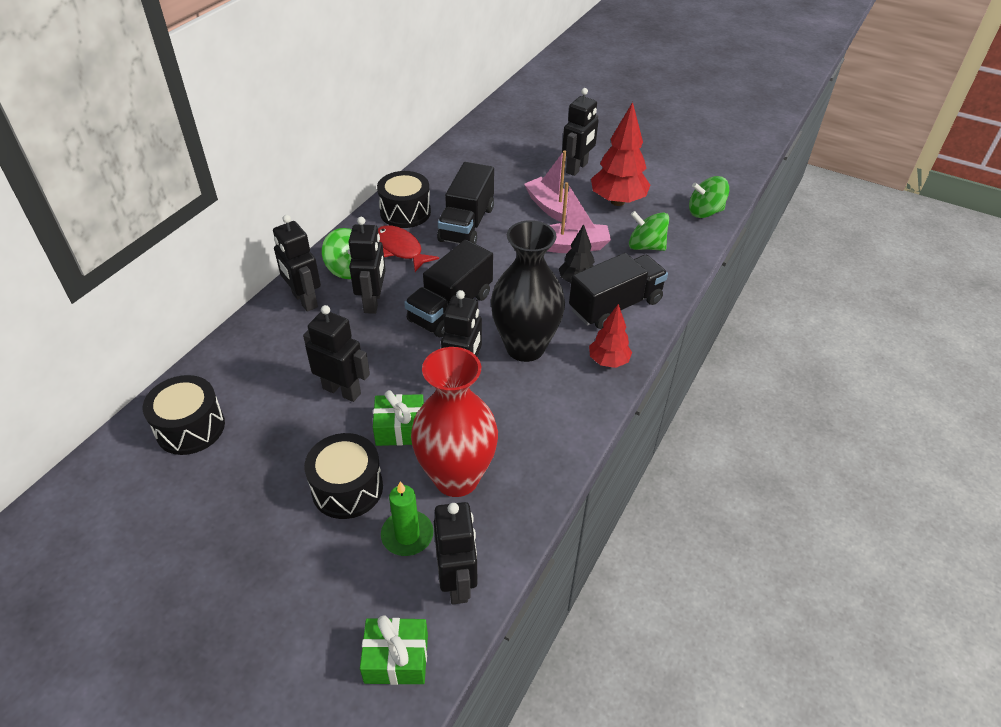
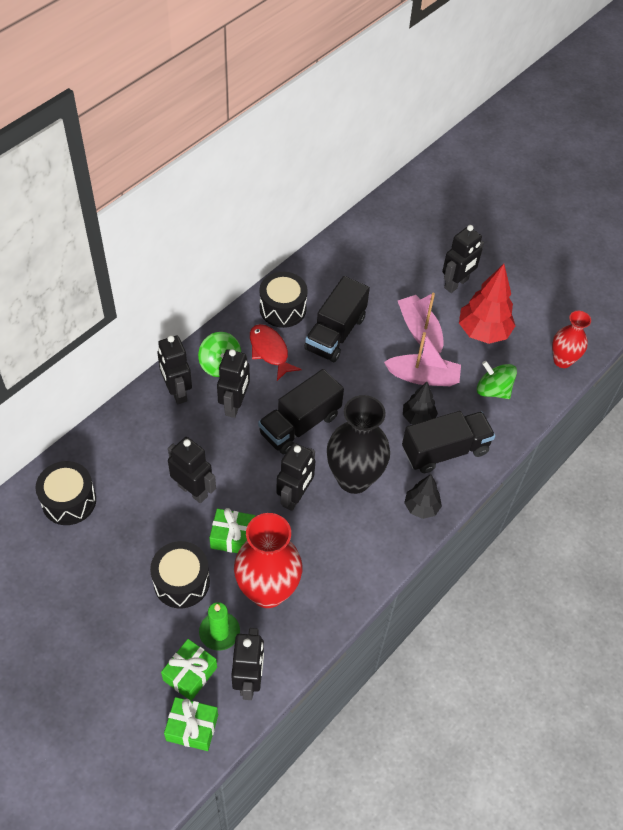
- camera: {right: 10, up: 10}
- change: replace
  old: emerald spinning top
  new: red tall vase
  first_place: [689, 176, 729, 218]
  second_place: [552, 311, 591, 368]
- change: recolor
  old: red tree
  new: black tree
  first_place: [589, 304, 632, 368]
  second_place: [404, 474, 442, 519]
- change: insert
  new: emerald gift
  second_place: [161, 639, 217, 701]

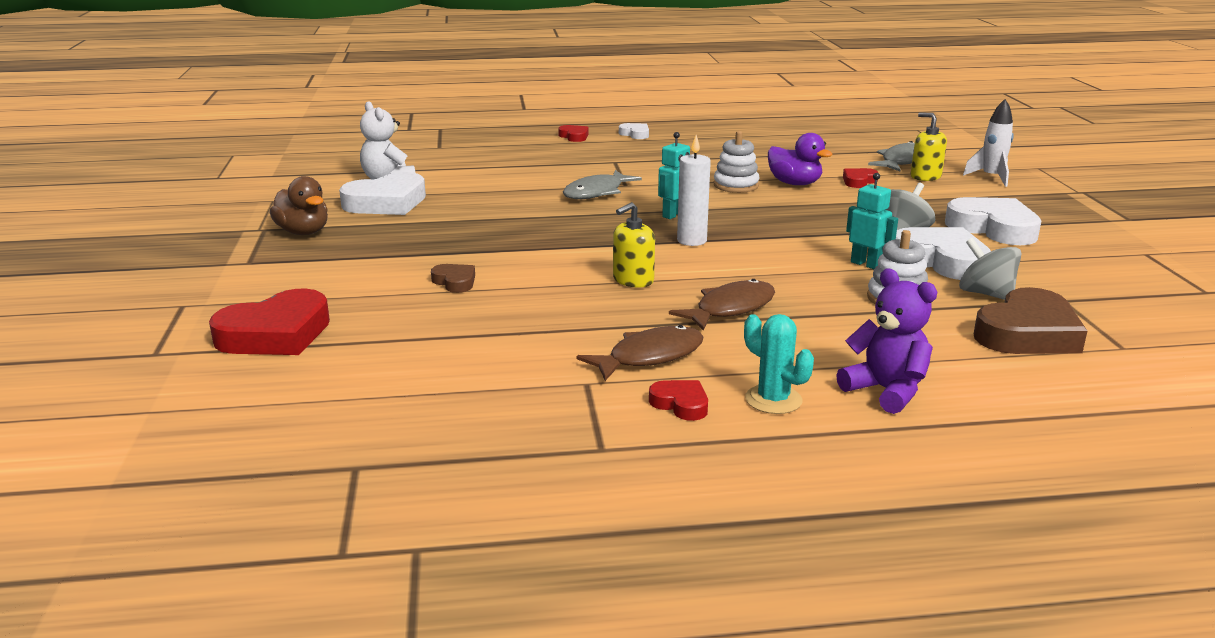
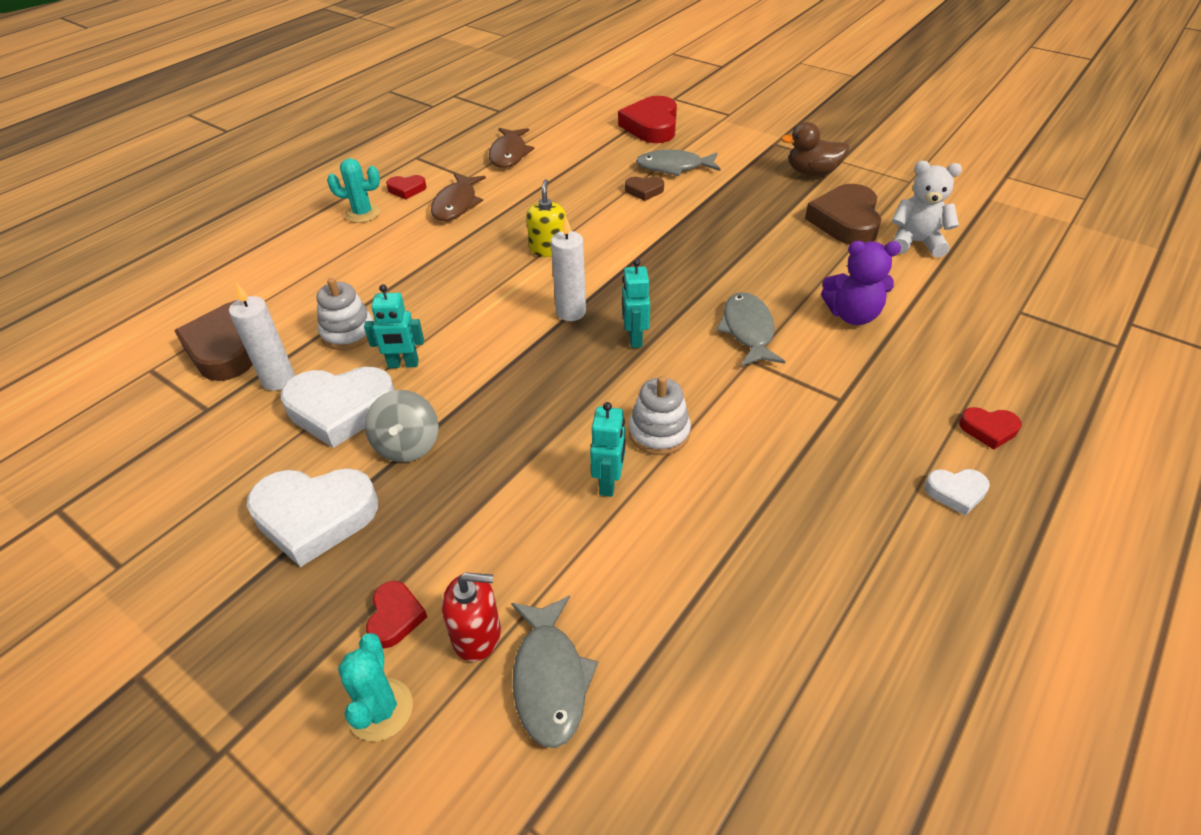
- camera: {right: 135, up: 20}
- change: replace
  old: snow-white spaceship
  new: aqua saguaro cactus
  first_place: [963, 99, 1014, 187]
  second_place: [338, 633, 413, 741]
- change: recolor
  old: yellow soap dispenser
  new: red soap dispenser
  first_place: [910, 112, 947, 181]
  second_place: [442, 573, 501, 662]
- change: replace
  old: violet toy duck
  new: aqua robot figure
  first_place: [768, 133, 832, 185]
  second_place: [590, 402, 625, 497]
- change: move
  old: red heart shape
  first_place: [843, 168, 879, 188]
  second_place: [366, 581, 427, 648]
- change: recolor
  old: snow-white heart shape
  new: dark brown heart shape
  first_place: [339, 172, 426, 215]
  second_place: [805, 184, 881, 245]
- change: replace
  old: grey spinning top
  new: snow-white candle
  first_place: [959, 238, 1021, 300]
  second_place: [229, 283, 295, 391]
- change: move
  old: violet stuffed bear
  first_place: [836, 268, 937, 414]
  second_place: [821, 241, 901, 325]
- change: move
  old: dark brown toy fish
  first_place: [669, 279, 775, 331]
  second_place: [489, 128, 534, 168]
- change: insert
  new: grey toy fish
  second_place: [636, 150, 721, 176]

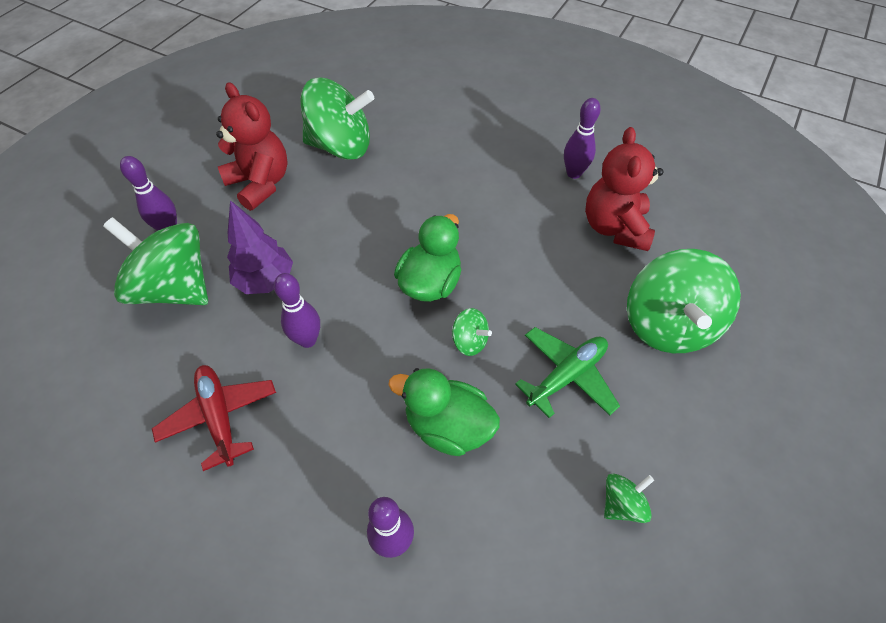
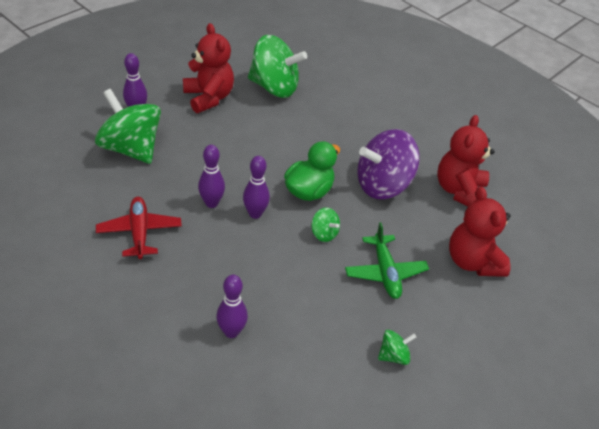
- camera: {right: 10, up: -10}
- change: move
  old: violet bowling pin
  first_place: [564, 98, 601, 179]
  second_place: [243, 156, 270, 219]
- change: delete
  old: violet tree
  first_place: [227, 200, 293, 294]
- change: replace
  old: emerald spinning top
  new: red stuffed bear
  first_place: [627, 249, 741, 353]
  second_place: [449, 186, 511, 277]
- change: rotate
  old: emerald aeroplane
  first_place: [515, 327, 620, 418]
  second_place: [345, 222, 429, 299]
  degrees: 105
- change: delete
  old: emerald toy duck
  first_place: [388, 368, 500, 456]
- change: insert
  new: violet spinning top
  second_place: [357, 129, 420, 199]

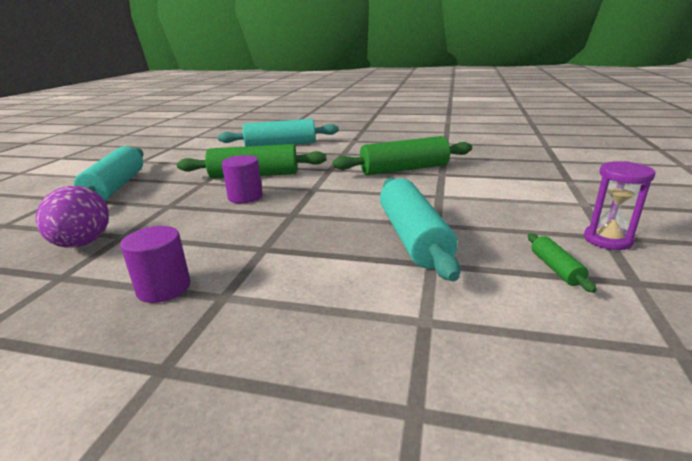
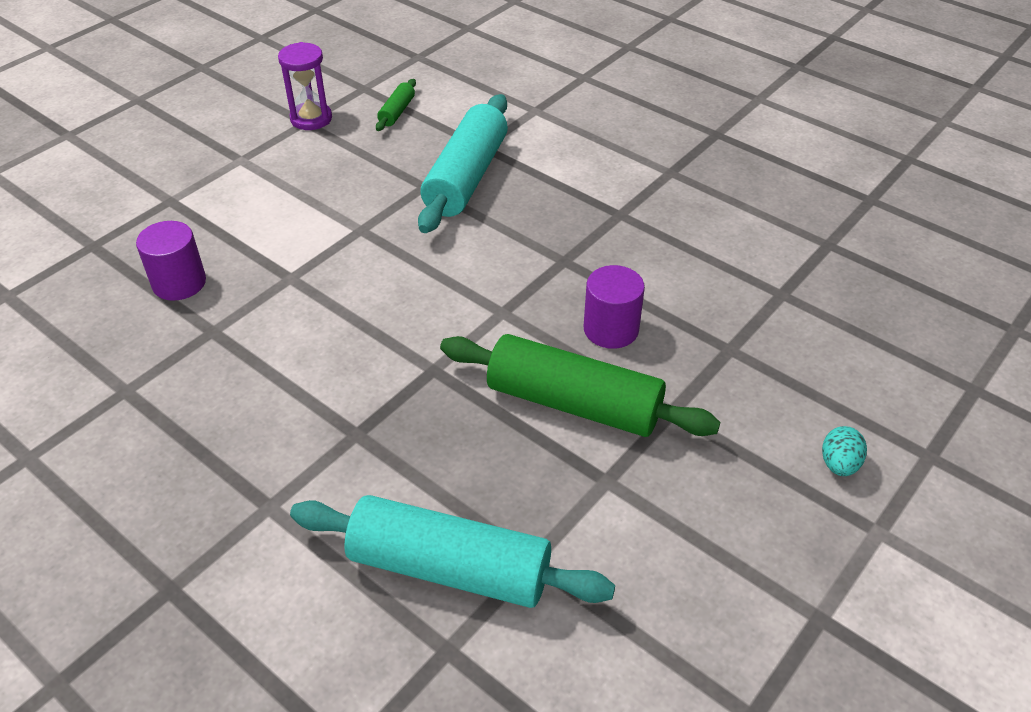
- camera: {right: -155, up: 20}
- change: delete
  old: emerald pastry roller
  first_place: [332, 136, 472, 175]
- change: replace
  old: aqua pastry roller
  new: aqua egg
  first_place: [74, 146, 143, 201]
  second_place: [822, 426, 867, 476]
- change: delete
  old: violet egg
  first_place: [36, 186, 109, 248]
- change: move
  old: violet solid cylinder
  first_place: [120, 226, 191, 303]
  second_place: [136, 221, 206, 301]

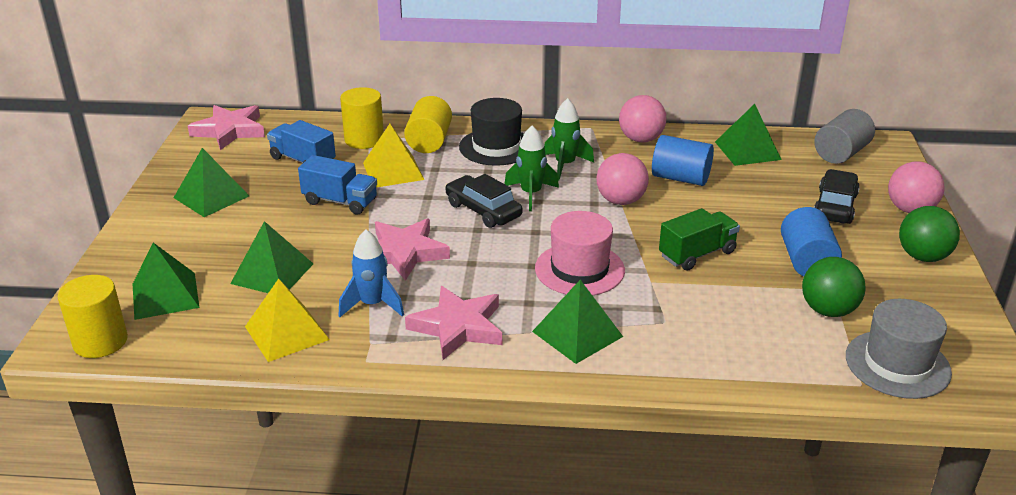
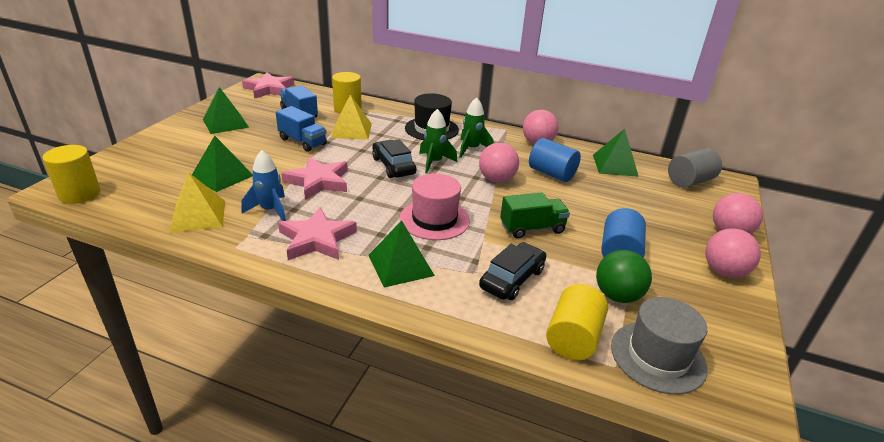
- camera: {right: 15, up: 0}
- change: move
  old: yellow solid cylinder
  first_place: [404, 96, 452, 153]
  second_place: [546, 284, 608, 360]
- change: move
  old: black car
  first_place: [814, 169, 860, 224]
  second_place: [479, 242, 546, 300]
- change: recolor
  old: emerald play ball
  new: rosy play ball
  first_place: [899, 206, 960, 262]
  second_place: [705, 228, 761, 278]
- change: delete
  old: emerald pyramid
  first_place: [133, 243, 200, 320]

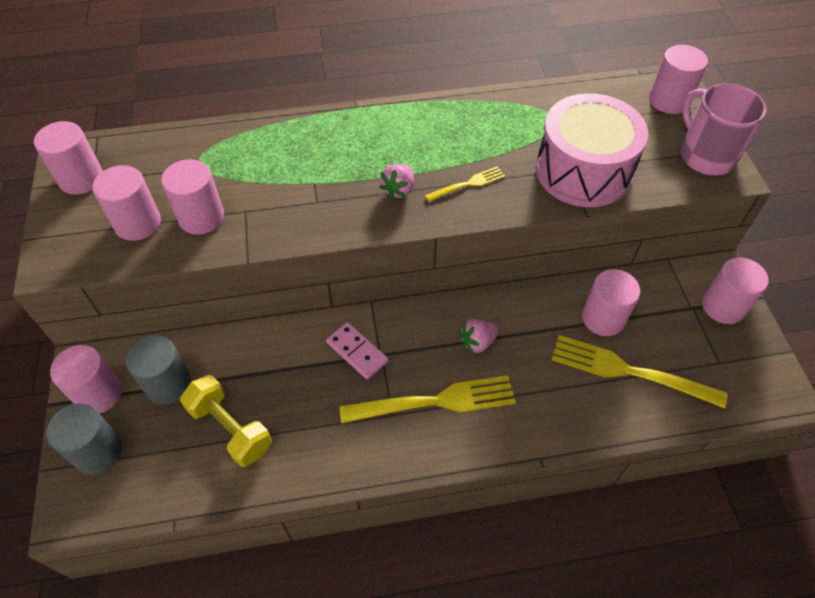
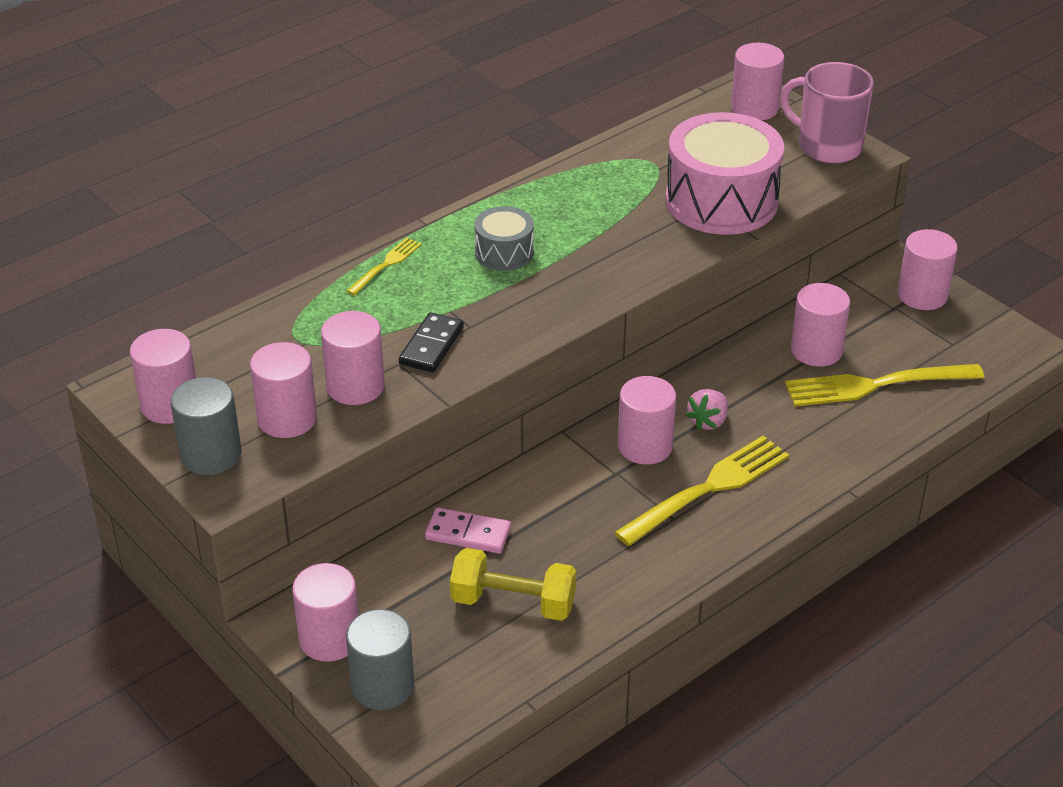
- camera: {right: -30, up: -15}
- change: delete
  old: rosy toy strawberry
  first_place: [380, 164, 414, 199]
- change: move
  old: yellow table fork
  first_place: [425, 166, 505, 202]
  second_place: [347, 238, 421, 295]
- change: move
  old: rosy domino tile
  first_place: [326, 322, 389, 380]
  second_place: [425, 507, 511, 554]
- change: move
  old: grey solid cylinder
  first_place: [126, 335, 191, 404]
  second_place: [171, 377, 241, 475]
- change: insert
  new: grey snare drum
  second_place: [474, 206, 534, 271]
- change: insert
  new: black domino tile
  second_place: [399, 312, 464, 372]
- change: insert
  new: rosy solid cylinder
  second_place: [618, 376, 676, 465]

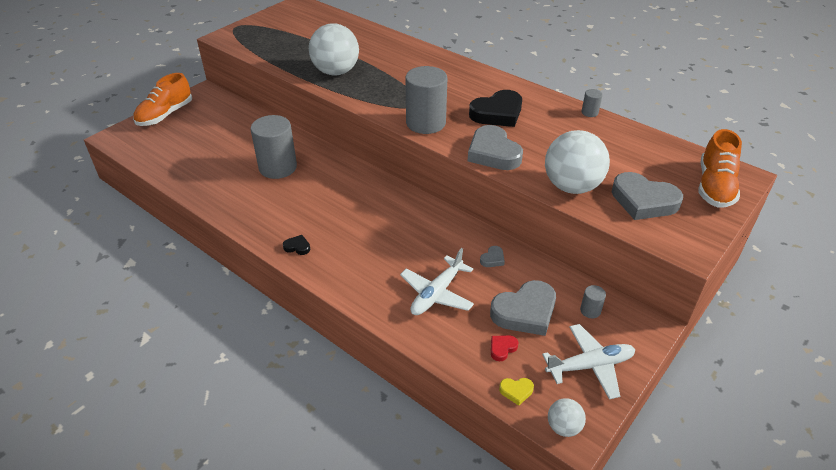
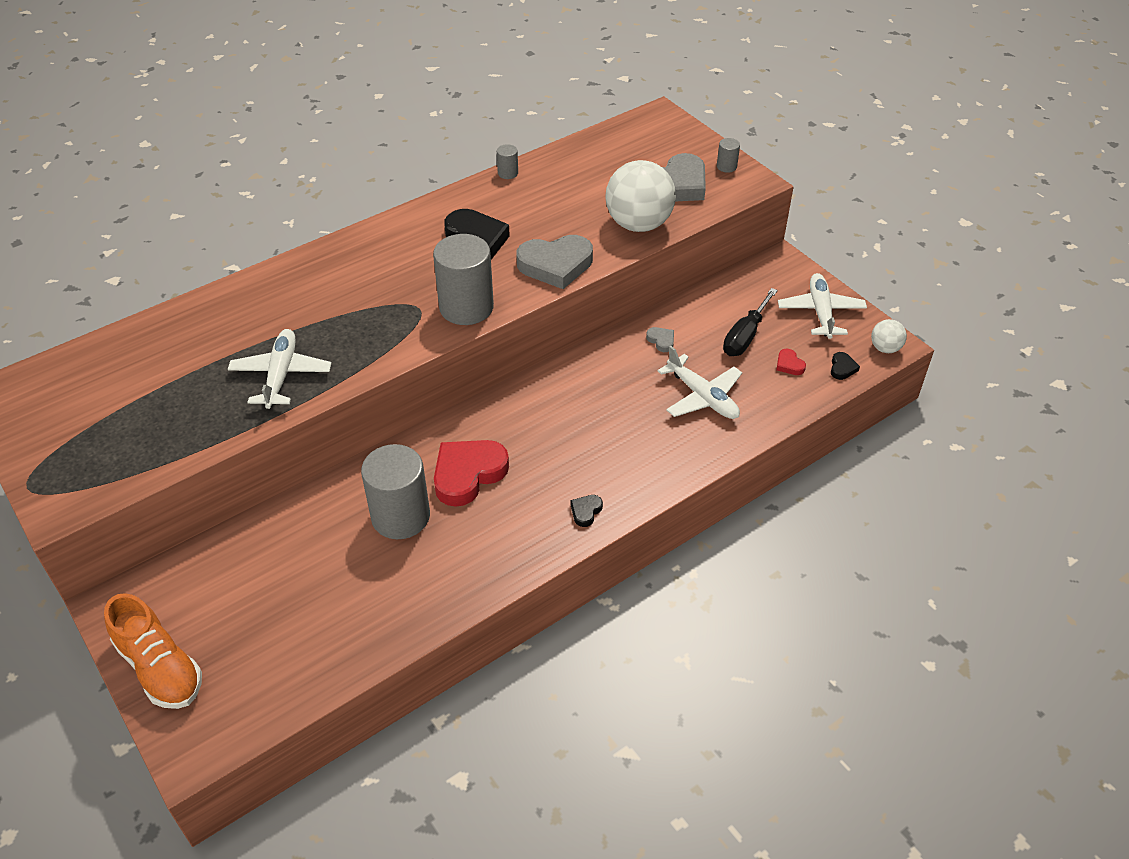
- camera: {right: -75, up: 5}
- change: replace
  old: snow-white play ball
  new: snow-white aeroplane
  first_place: [309, 23, 359, 76]
  second_place: [228, 329, 332, 409]
- change: delete
  old: bright orange shoe
  first_place: [698, 129, 742, 207]
- change: replace
  old: grey heart shape
  new: black screwdriver
  first_place: [490, 280, 556, 336]
  second_place: [723, 288, 778, 356]
- change: move
  old: grey solid cylinder
  first_place: [580, 285, 606, 318]
  second_place: [717, 138, 740, 173]
- change: recolor
  old: yellow heart shape
  new: black heart shape
  first_place: [499, 378, 534, 406]
  second_place: [831, 352, 860, 380]
- change: insert
  new: red heart shape
  second_place: [434, 440, 509, 507]

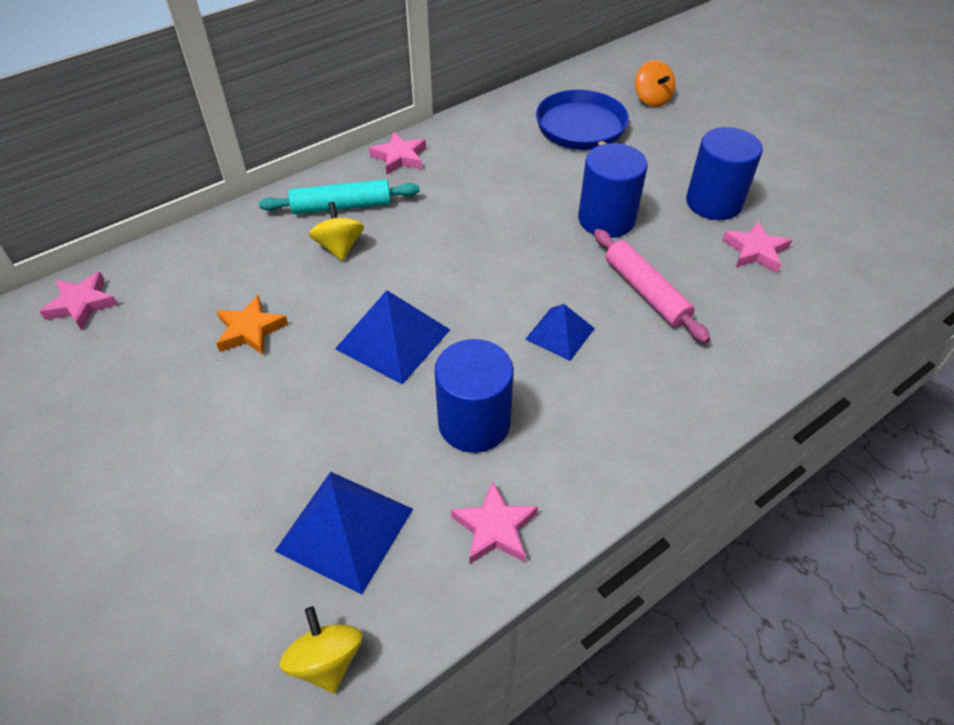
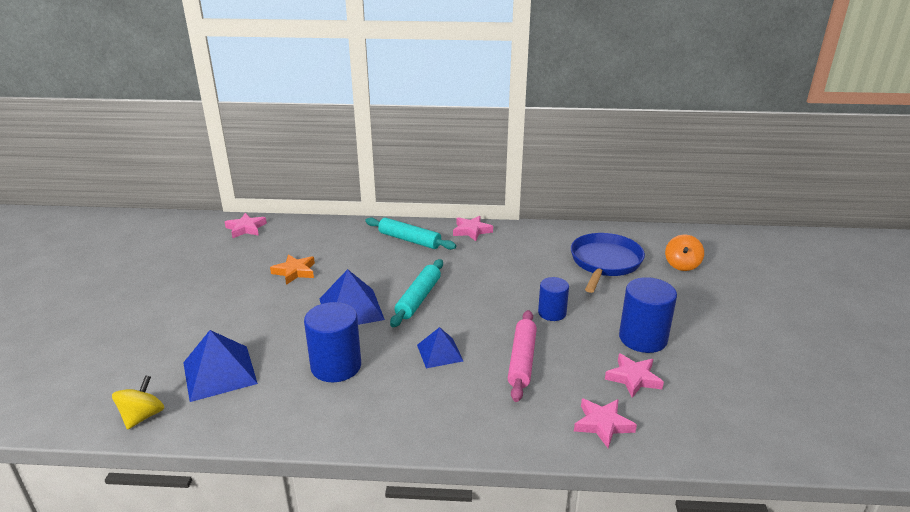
- camera: {right: 40, up: -20}
- change: resize
  old: royal blue solid cylinder
  first_place: [578, 143, 648, 238]
  second_place: [538, 277, 569, 321]
  factor: 0.62
- change: delete
  old: yellow spinning top
  first_place: [309, 202, 364, 261]
- change: move
  old: rosy five-pointed star
  first_place: [451, 481, 538, 564]
  second_place: [574, 399, 637, 448]
- change: insert
  new: aqua pastry roller
  second_place: [390, 259, 443, 327]

